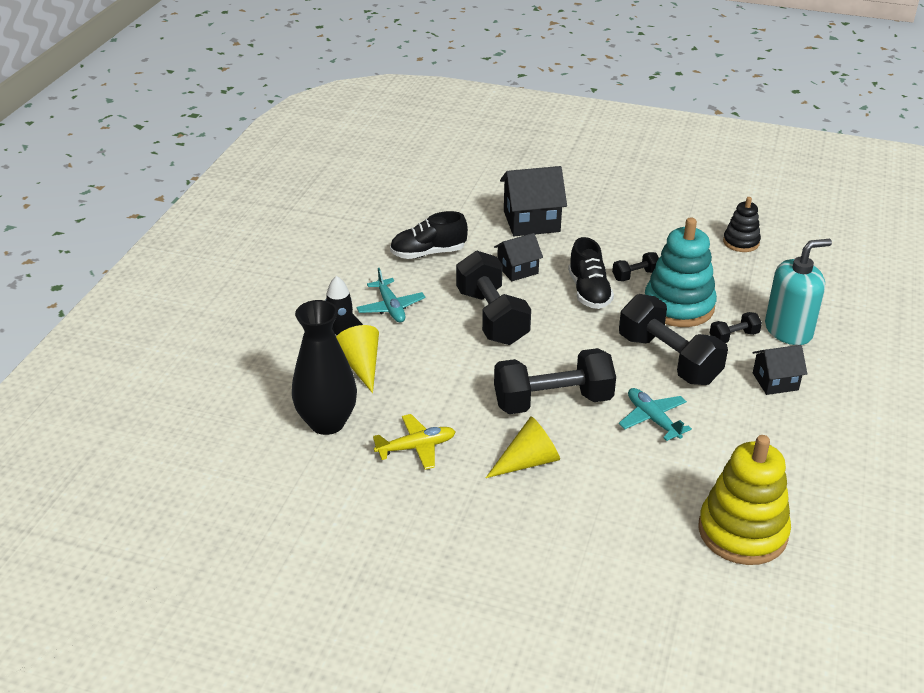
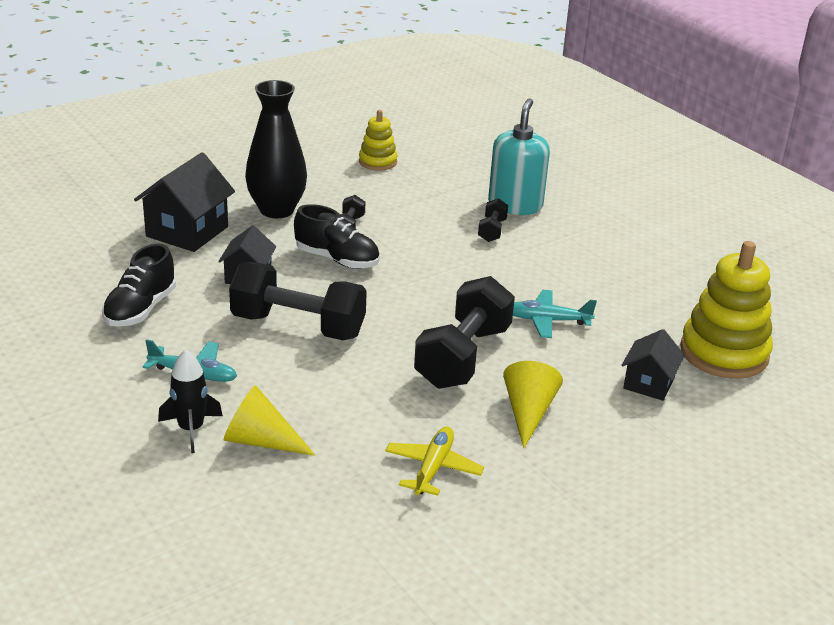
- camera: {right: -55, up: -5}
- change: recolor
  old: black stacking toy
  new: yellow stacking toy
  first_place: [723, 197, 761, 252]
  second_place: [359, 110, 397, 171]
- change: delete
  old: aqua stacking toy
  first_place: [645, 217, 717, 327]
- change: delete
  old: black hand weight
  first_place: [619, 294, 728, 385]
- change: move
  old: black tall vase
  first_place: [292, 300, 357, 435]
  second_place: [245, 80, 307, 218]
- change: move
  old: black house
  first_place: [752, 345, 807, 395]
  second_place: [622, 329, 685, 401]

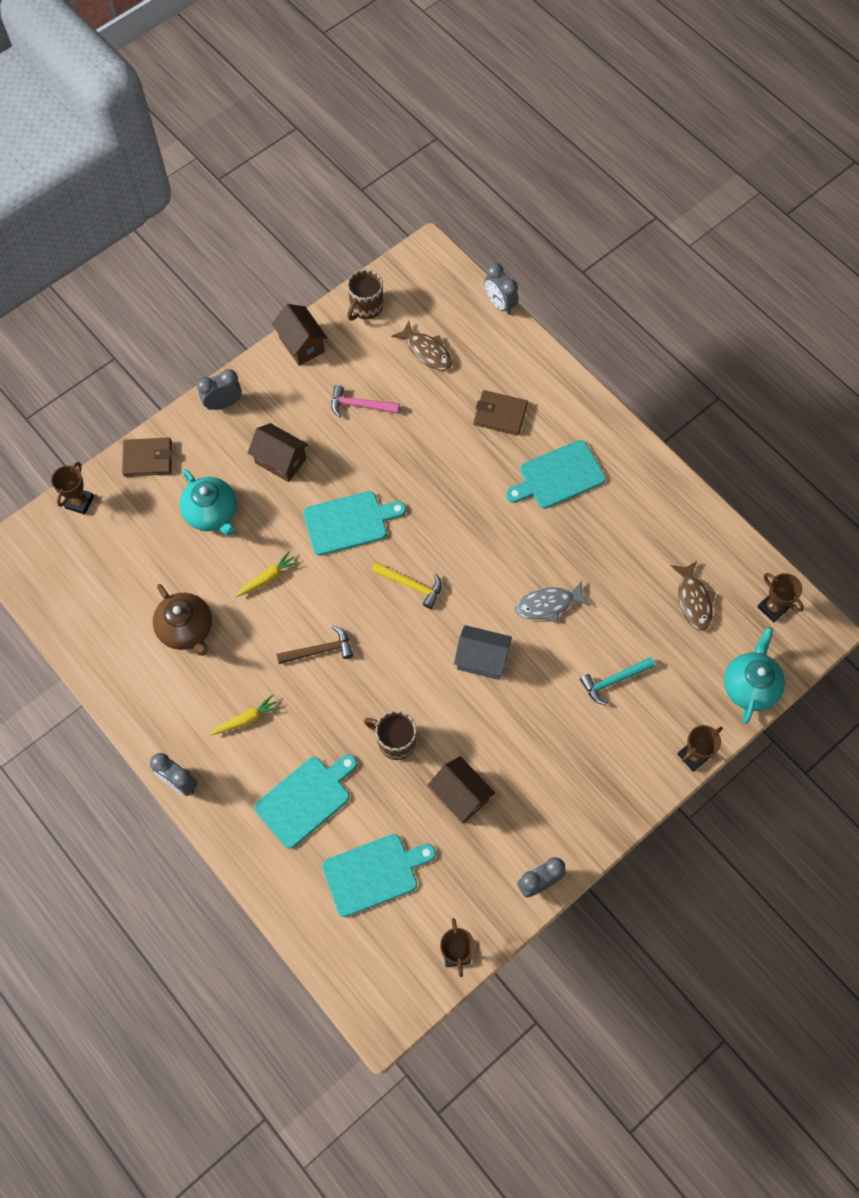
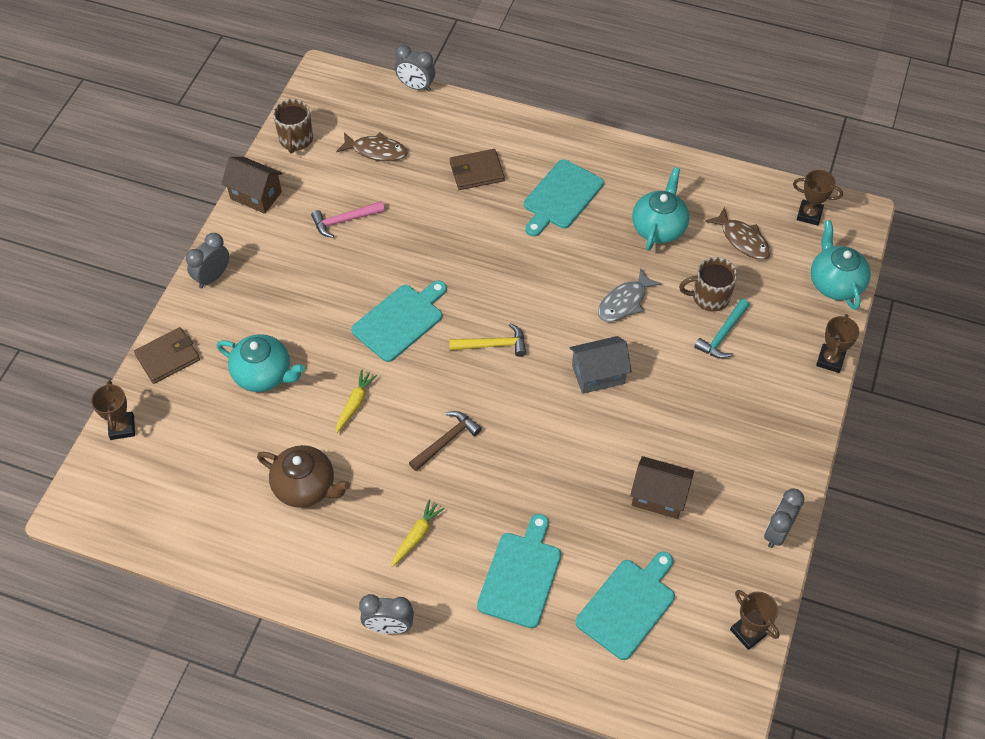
- camera: {right: -30, up: -10}
- change: delete
  old: dark brown house
  first_place: [248, 423, 308, 482]
- change: move
  old: dark brown coffee mug
  first_place: [364, 711, 417, 760]
  second_place: [679, 257, 737, 312]
- change: insert
  new: aqua tea pot
  second_place: [632, 167, 689, 251]

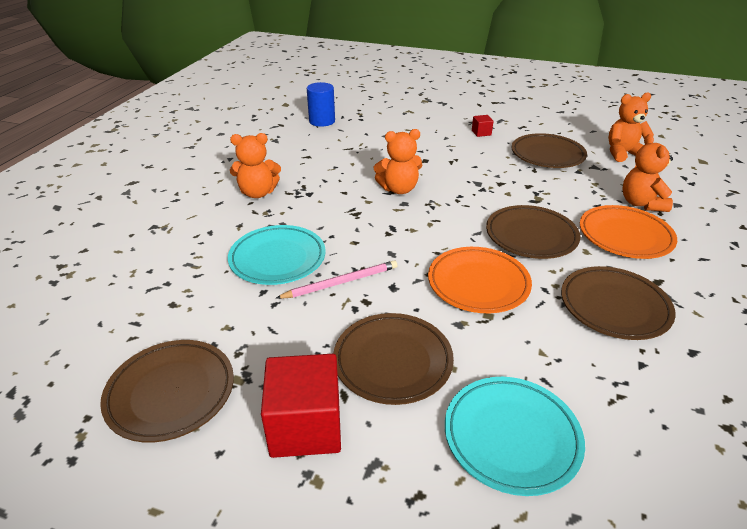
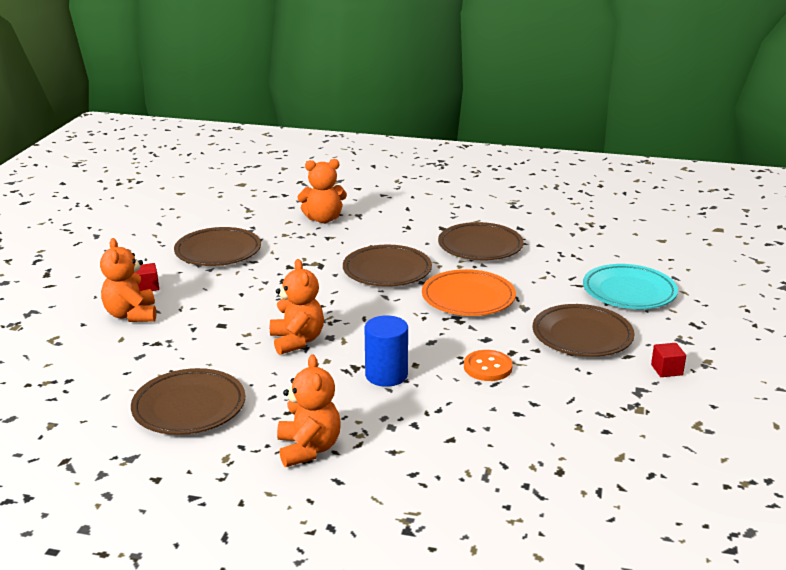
- camera: {right: -95, up: -10}
- change: move
  old: royal blue solid cylinder
  first_place: [307, 82, 335, 127]
  second_place: [365, 315, 408, 387]
- change: move
  old: bright orange stuffed bear
  first_place: [608, 92, 654, 162]
  second_place: [100, 238, 156, 322]
- change: delete
  old: bright orange plate
  first_place: [580, 205, 677, 259]
- change: delete
  old: aqua plate
  first_place: [228, 225, 326, 285]
- change: replace
  old: rosy lead pencil
  new: bright orange button
  first_place: [276, 260, 397, 299]
  second_place: [464, 350, 513, 381]
- change: move
  old: dark brown plate
  first_place: [100, 340, 234, 443]
  second_place: [131, 368, 245, 435]
- change: resize
  old: red solid cube
  first_place: [261, 354, 341, 458]
  second_place: [651, 343, 686, 377]
  factor: 0.45

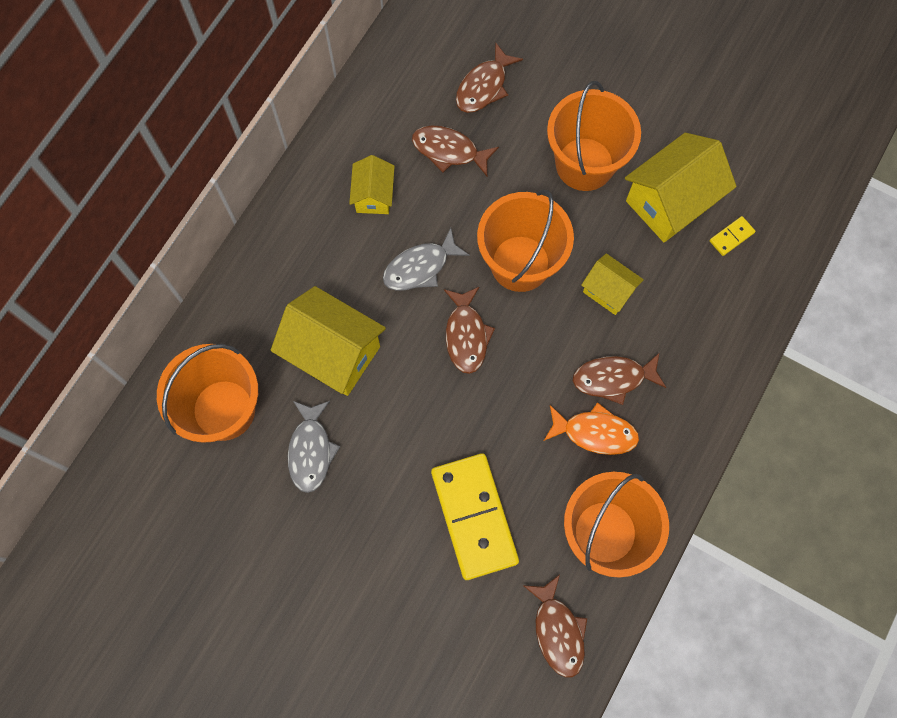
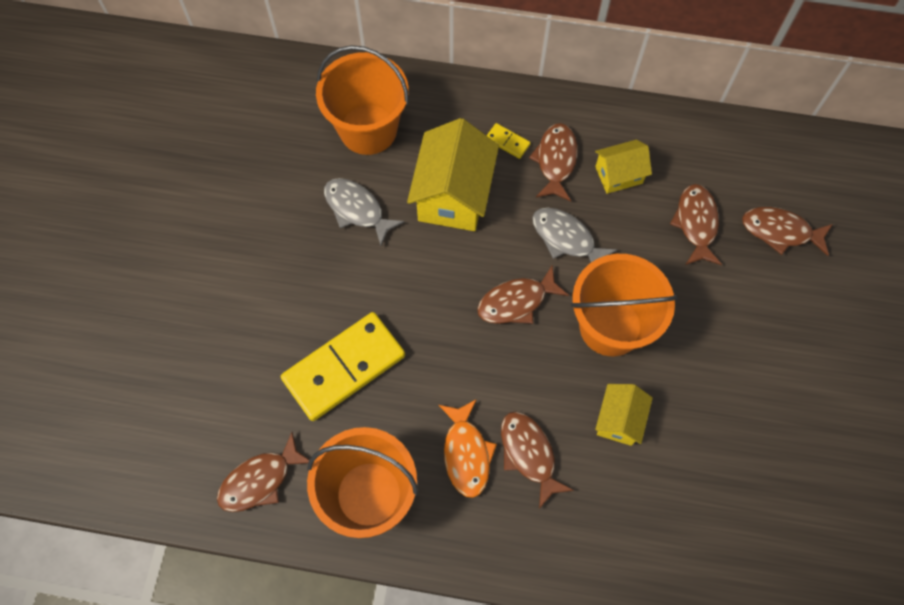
- camera: {right: 70, up: -5}
- change: delete
  old: bright orange bucket
  first_place: [547, 81, 641, 191]
- change: delete
  old: yellow house
  first_place: [625, 133, 736, 242]
- change: move
  old: yellow domino tile
  first_place: [710, 216, 755, 256]
  second_place: [486, 123, 531, 159]
- change: rotate
  old: grey toy fish
  first_place: [288, 401, 340, 493]
  second_place: [324, 178, 404, 246]
  degrees: 60
- change: insert
  new: dark brown toy fish
  second_place: [529, 123, 578, 201]

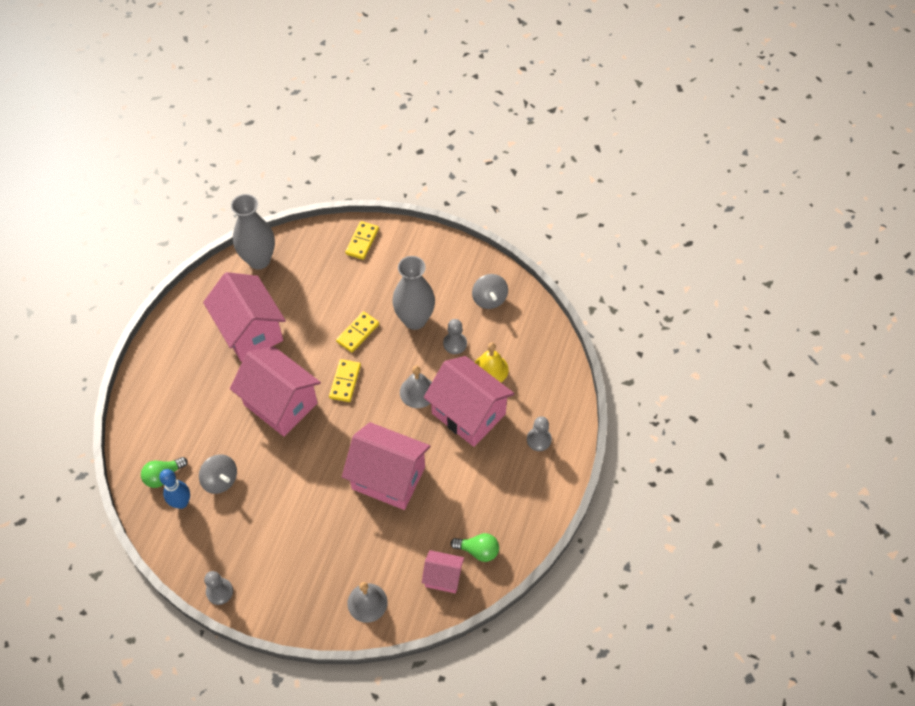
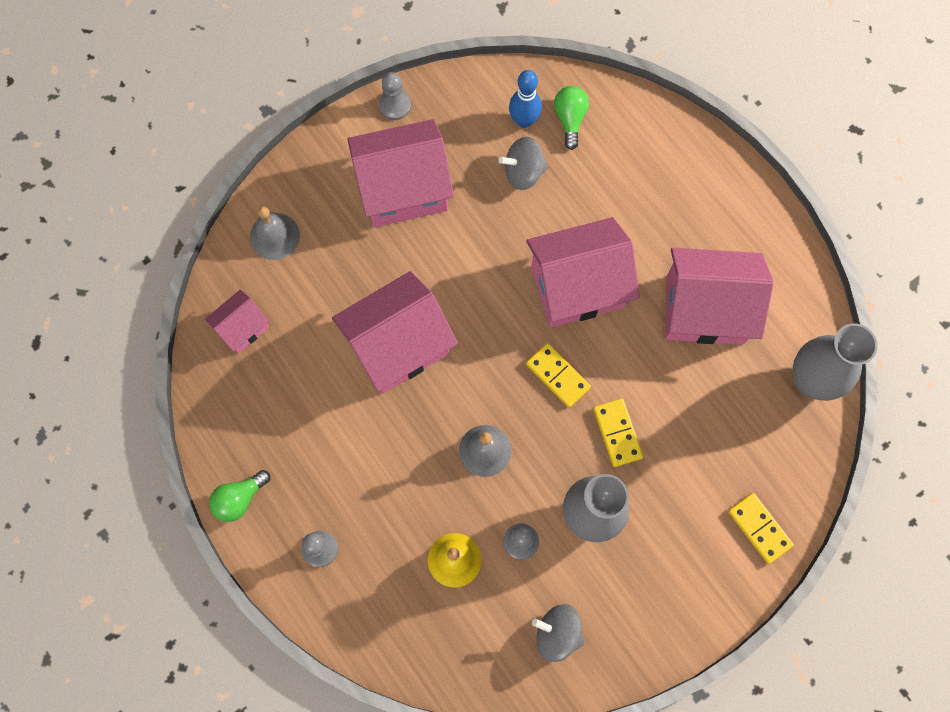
- camera: {right: 125, up: 15}
- change: move
  old: rosy house
  first_place: [424, 356, 515, 447]
  second_place: [347, 119, 454, 227]
- change: move
  old: emerald bulb
  first_place: [451, 533, 499, 562]
  second_place: [209, 470, 270, 522]

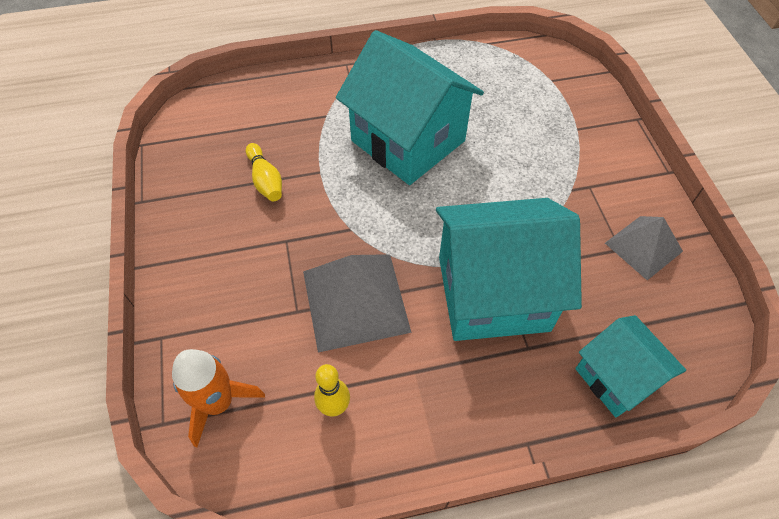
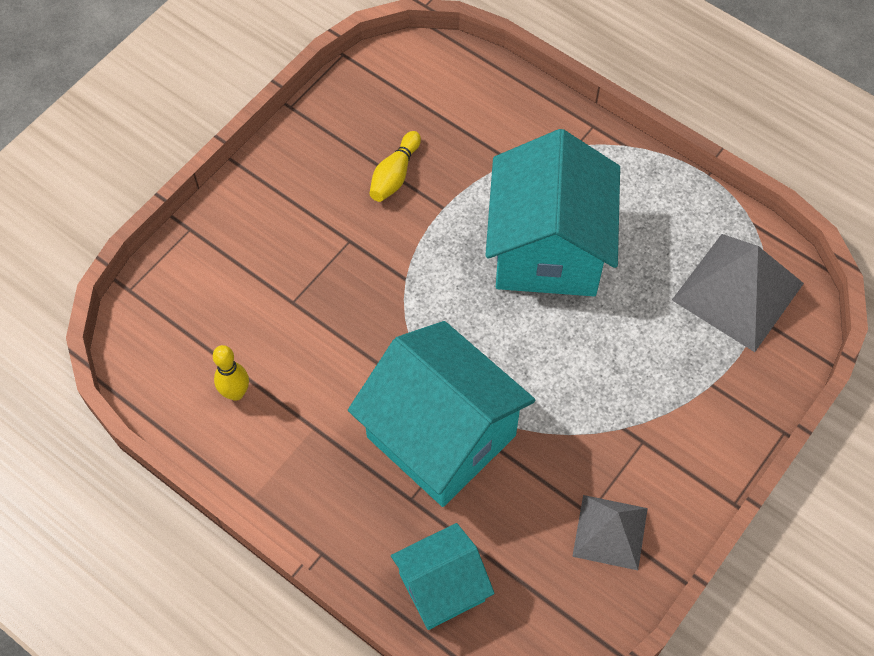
- camera: {right: 50, up: 5}
- change: move
  old: grey pyramid
  first_place: [303, 254, 412, 353]
  second_place: [672, 234, 804, 352]
- change: rotate
  old: aqua house
  first_place: [575, 315, 686, 417]
  second_place: [391, 523, 495, 630]
  degrees: 45
- change: delete
  old: bright orange spaceship
  first_place: [172, 349, 265, 447]

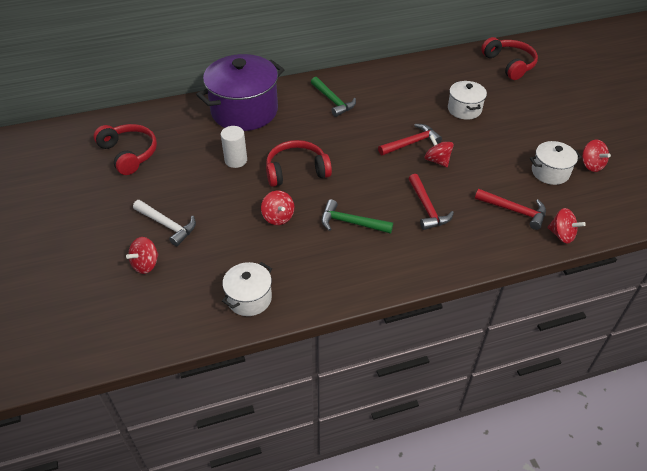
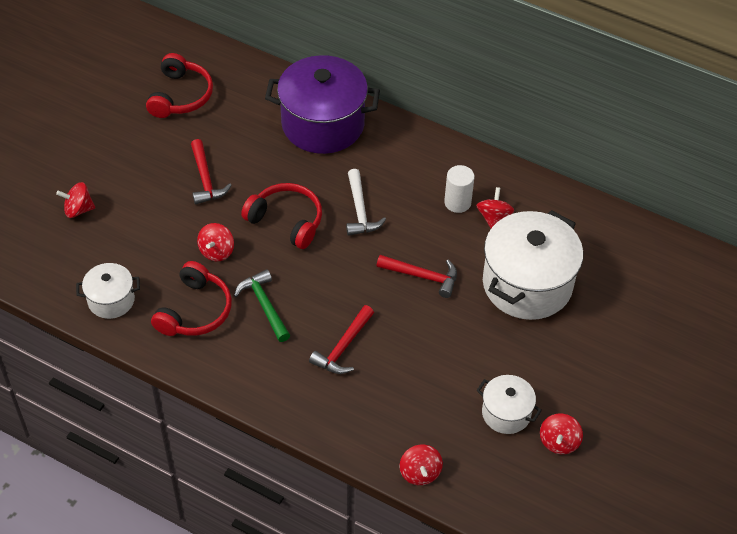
- camera: {right: 45, up: 5}
- change: move
  old: red headphones
  first_place: [481, 37, 538, 80]
  second_place: [151, 261, 232, 336]
- change: delete
  old: emerald hammer
  first_place: [311, 77, 356, 117]
- change: resize
  old: snow-white cooking pot
  first_place: [448, 81, 487, 120]
  second_place: [483, 210, 583, 320]
  factor: 1.96
- change: move
  old: snow-white solid cylinder
  first_place: [221, 126, 247, 168]
  second_place: [444, 165, 475, 213]
- change: move
  old: red spinning top
  first_place: [424, 135, 454, 167]
  second_place: [476, 187, 514, 228]
- change: move
  old: red hammer
  first_place: [475, 189, 546, 230]
  second_place: [191, 139, 232, 204]
- change: move
  old: snow-white hammer
  first_place: [133, 200, 196, 246]
  second_place: [346, 169, 386, 236]

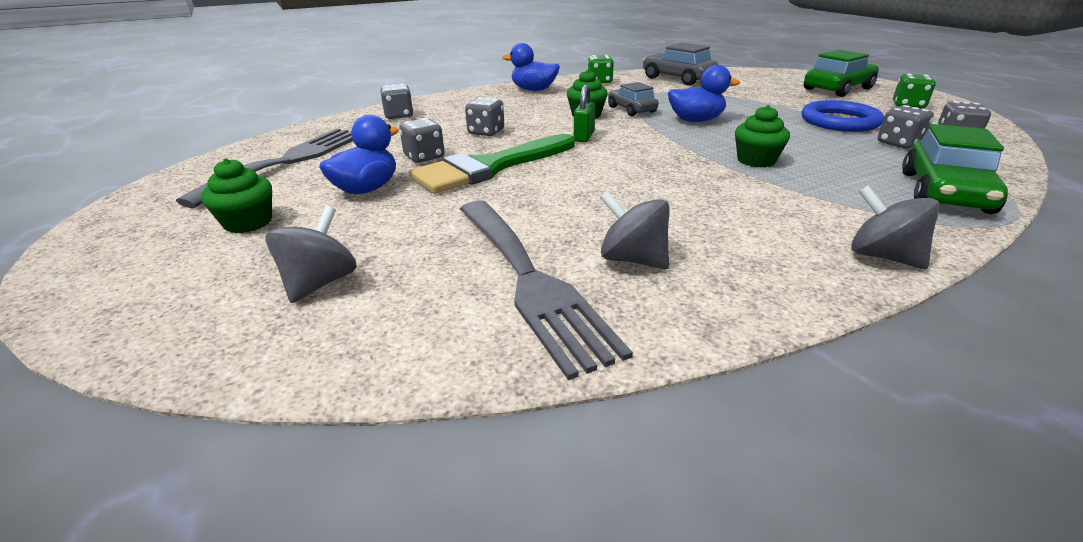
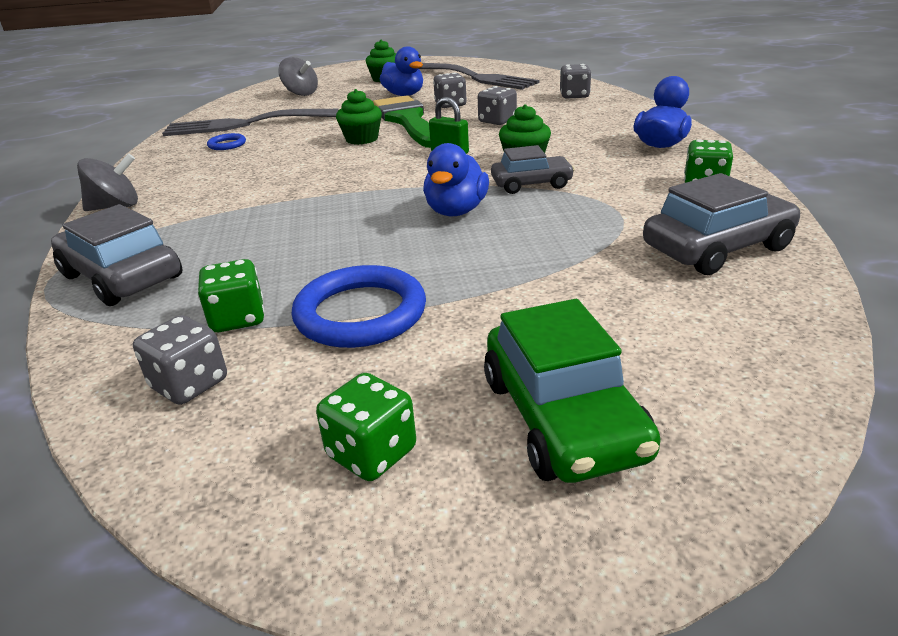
- camera: {right: 110, up: 0}
- change: move
  old: emerald muffin
  first_place: [735, 105, 790, 167]
  second_place: [336, 89, 382, 145]
- change: recolor
  old: grey dice
  new: emerald dice
  first_place: [878, 105, 934, 149]
  second_place: [197, 259, 265, 332]
- change: recolor
  old: emerald car
  new: grey car
  first_place: [902, 124, 1008, 214]
  second_place: [51, 204, 183, 306]
- change: replace
  old: grey spinning top
  new: royal blue hoop
  first_place: [600, 191, 669, 269]
  second_place: [207, 133, 246, 150]

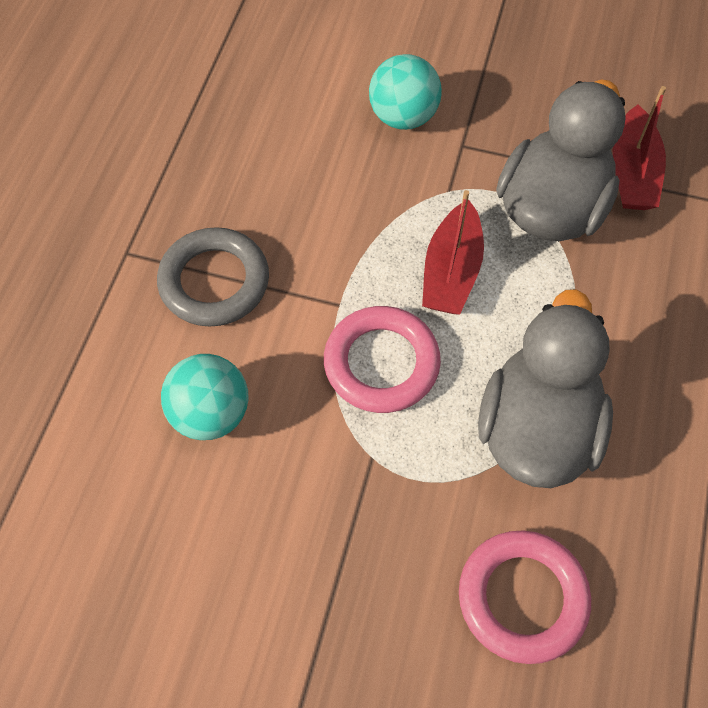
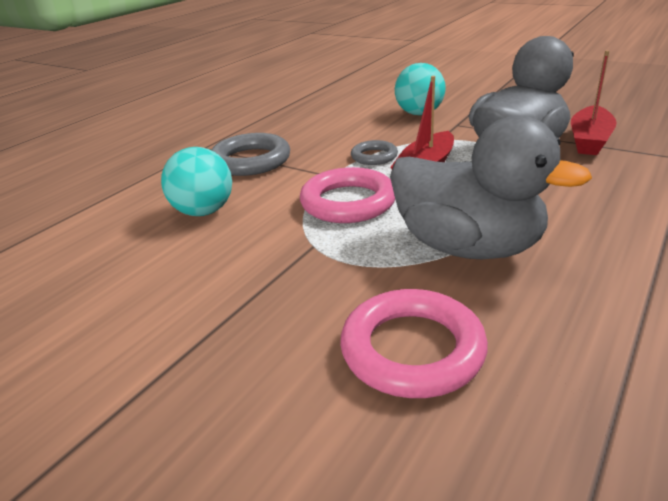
- camera: {right: 20, up: -30}
- change: rotate
  old: grey toy duck
  first_place: [478, 289, 613, 488]
  second_place: [390, 115, 592, 259]
  degrees: 90
- change: insert
  new: grey hoop
  second_place: [351, 140, 398, 165]

